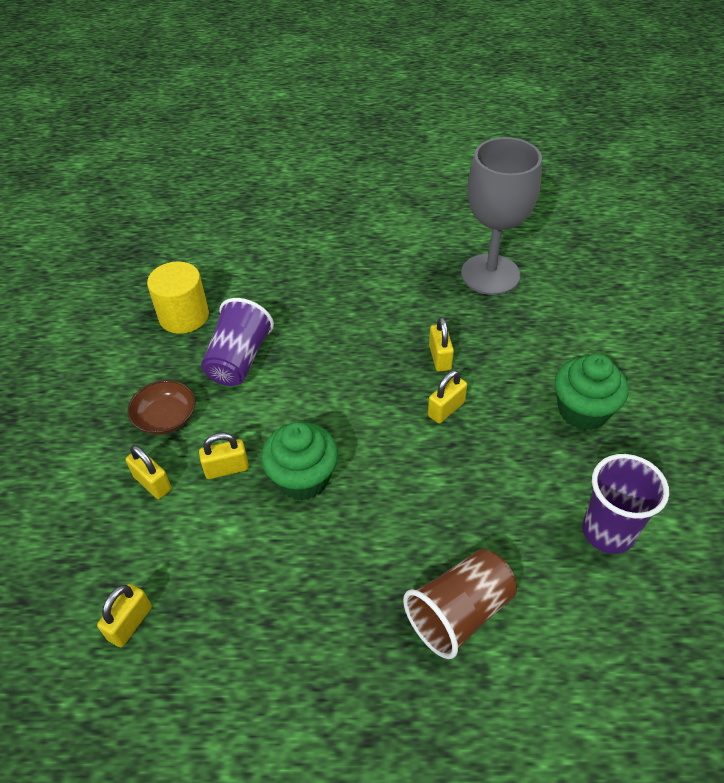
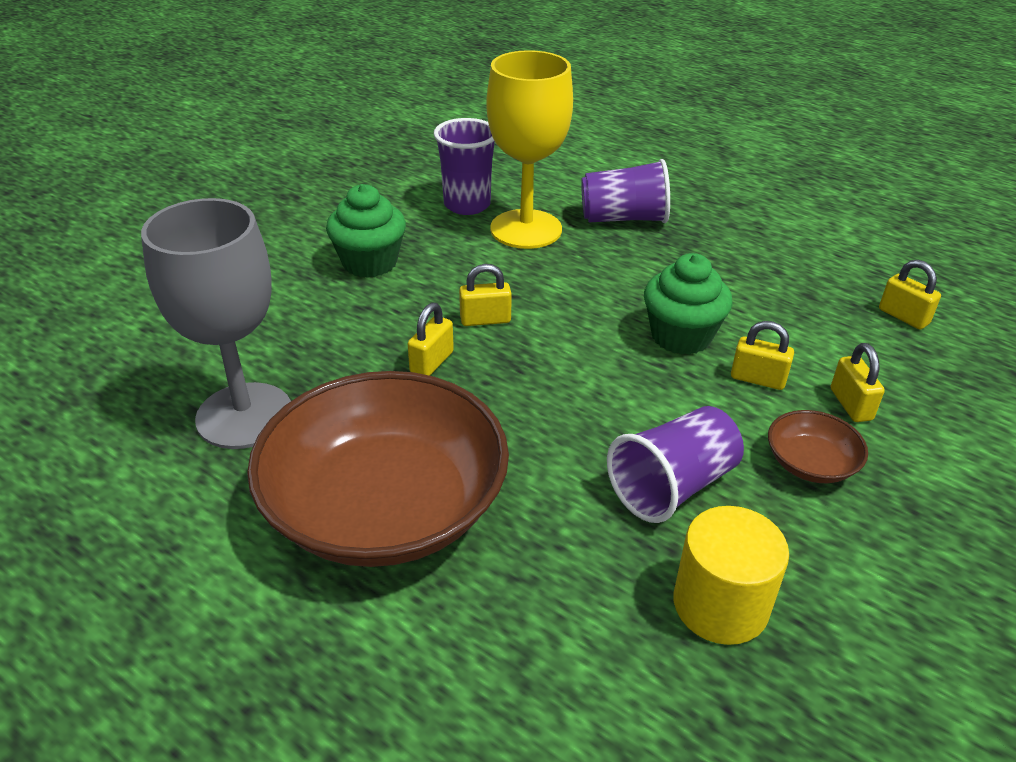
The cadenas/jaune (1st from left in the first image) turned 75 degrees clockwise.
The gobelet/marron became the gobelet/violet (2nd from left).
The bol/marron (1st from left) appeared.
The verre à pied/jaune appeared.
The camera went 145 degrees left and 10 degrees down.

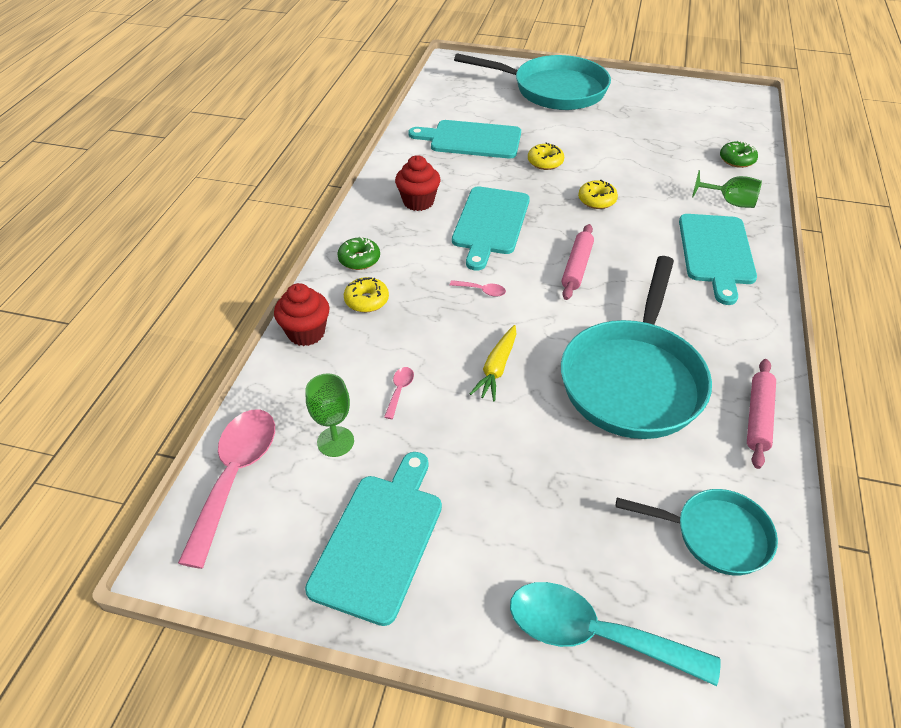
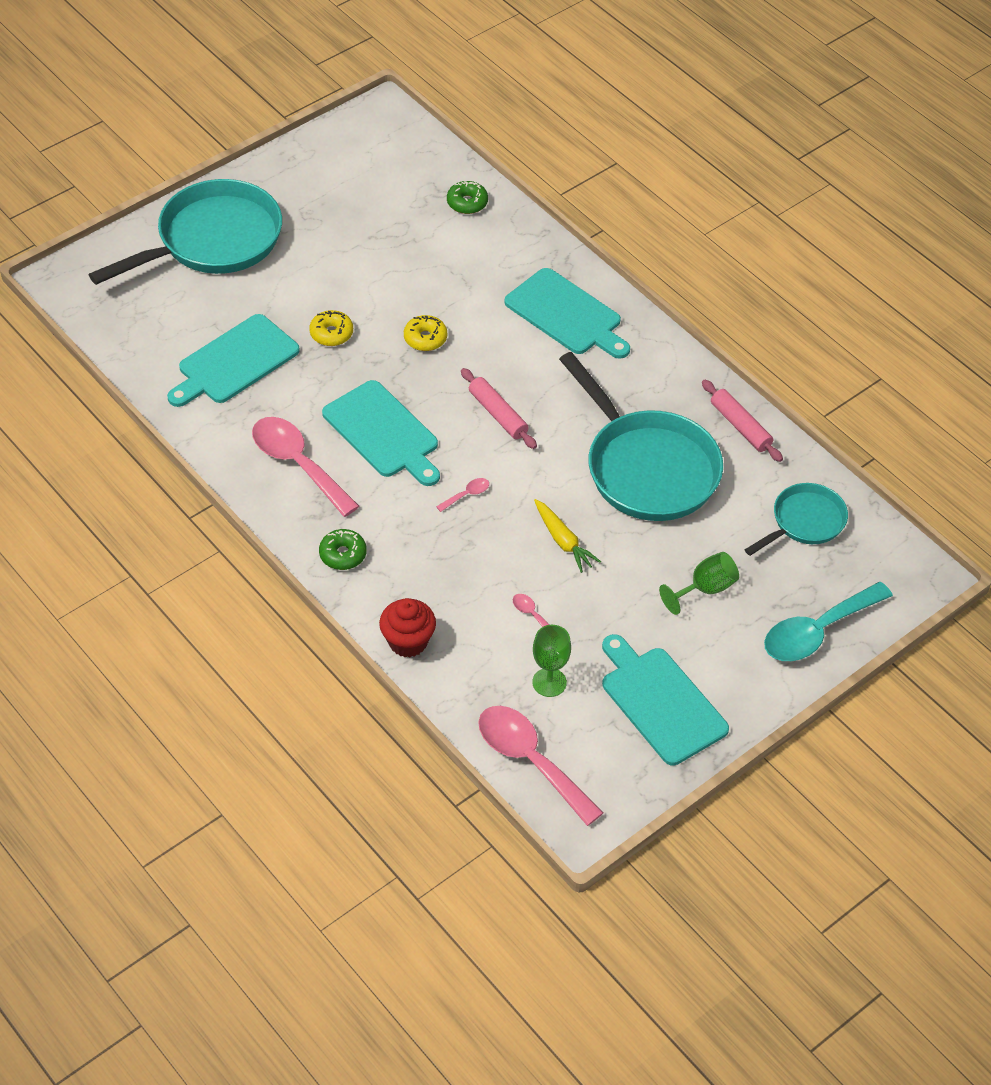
The beignet/jaune (1st from left) disappeared.
The muffin/rouge (2nd from left) was replaced by the cuillère/rose (1st from left).
The verre à pied/vert (2nd from left) moved.
The camera went 55 degrees left and 5 degrees up.

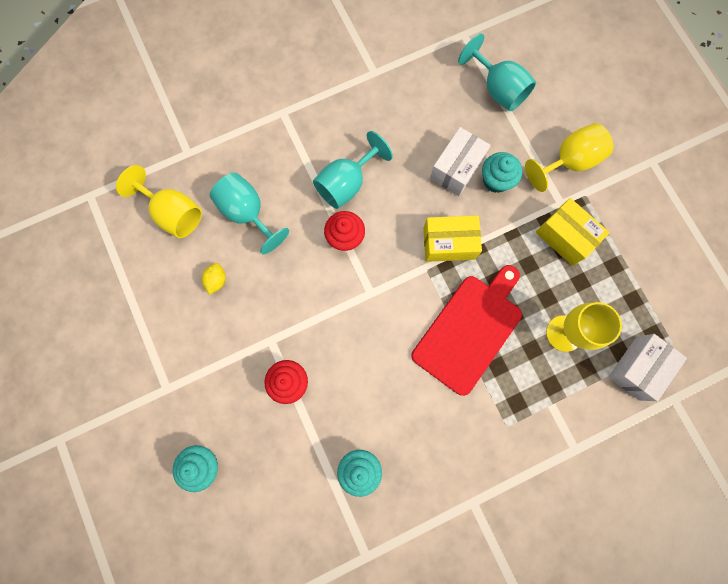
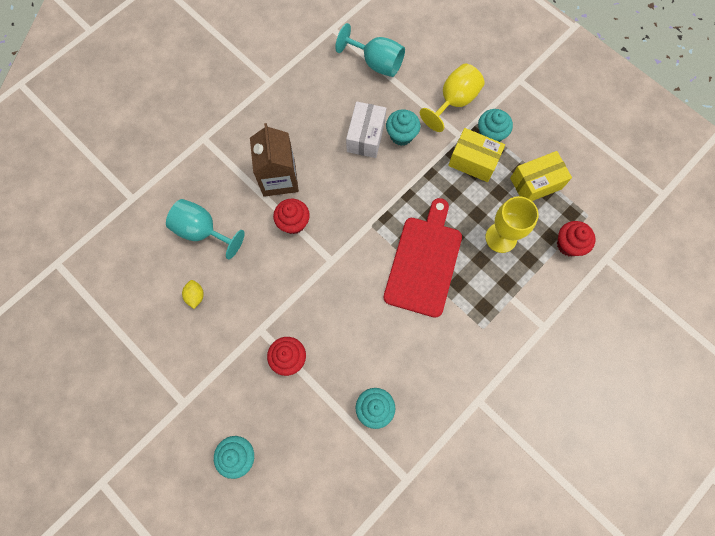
The verre à pied/jaune (1st from left) disappeared.
The verre à pied/turquoise (2nd from left) was replaced by the brique de lait/marron.
The boîte/jaune (1st from left in the first image) moved.
The boîte/blanc (2nd from left) was replaced by the muffin/rouge (3rd from left).
The muffin/turquoise (4th from left) appeared.
The camera went 20 degrees left and 5 degrees down.

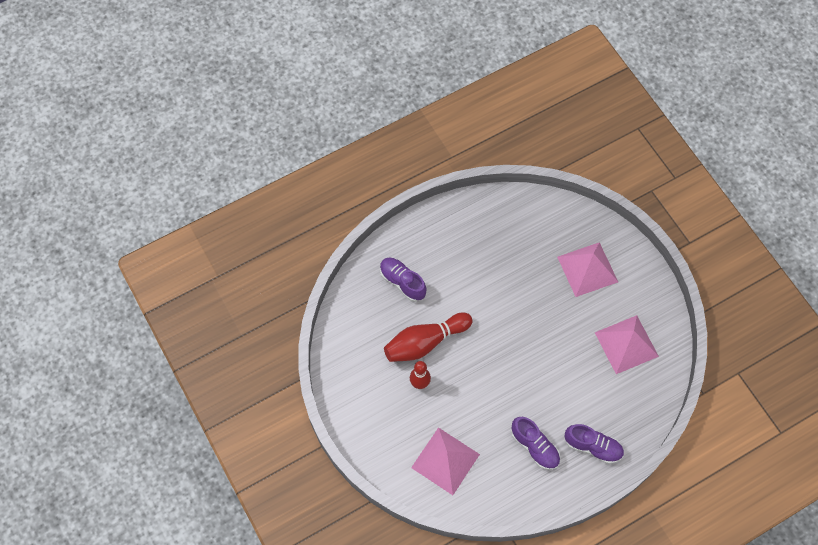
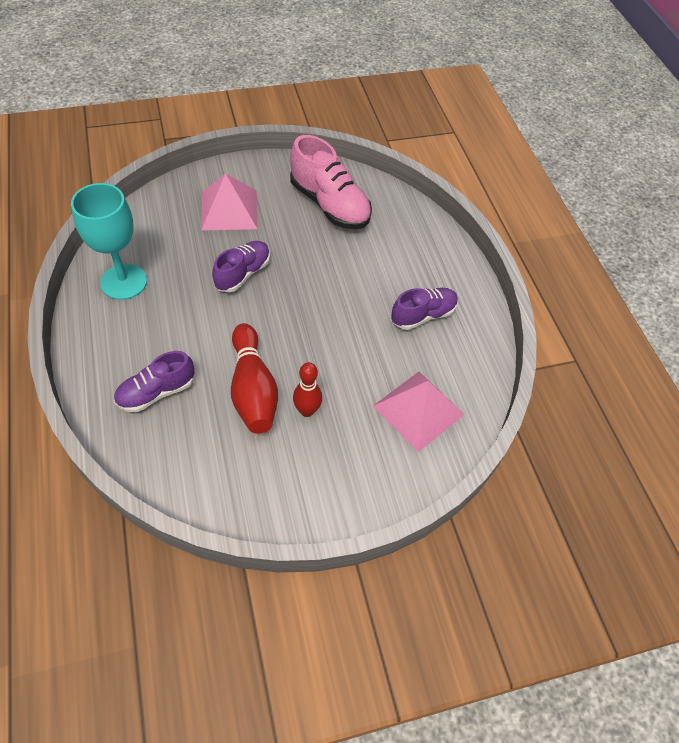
The chaussure/violet (3rd from left in the first image) moved.
The pyramide/rose (3rd from left) was replaced by the chaussure/rose.
The verre à pied/turquoise appeared.
The camera went 80 degrees left and 10 degrees down.

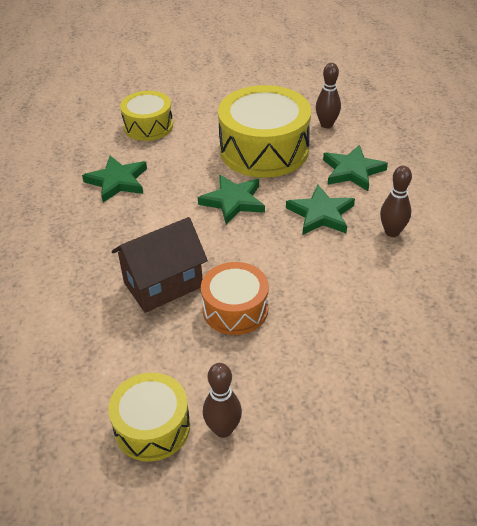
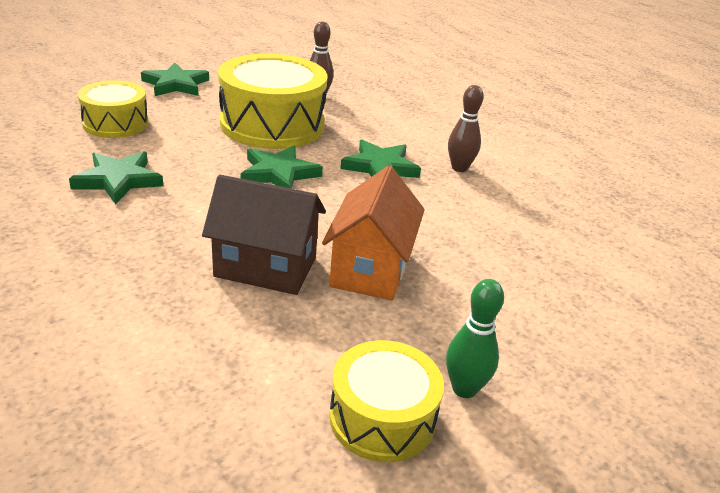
The maison/marron turned 75 degrees clockwise.
The tambour/orange was replaced by the maison/orange.
The quille/marron (1st from left) became the quille/vert.
The étoile/vert (4th from left in the first image) moved.
The camera went 35 degrees left and 10 degrees down.

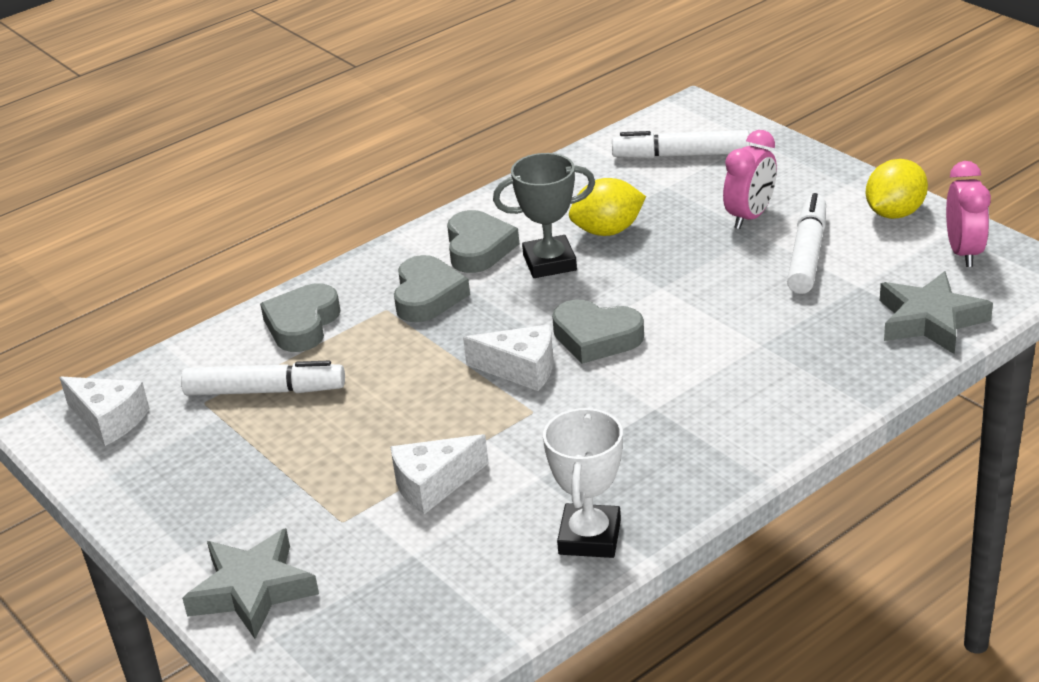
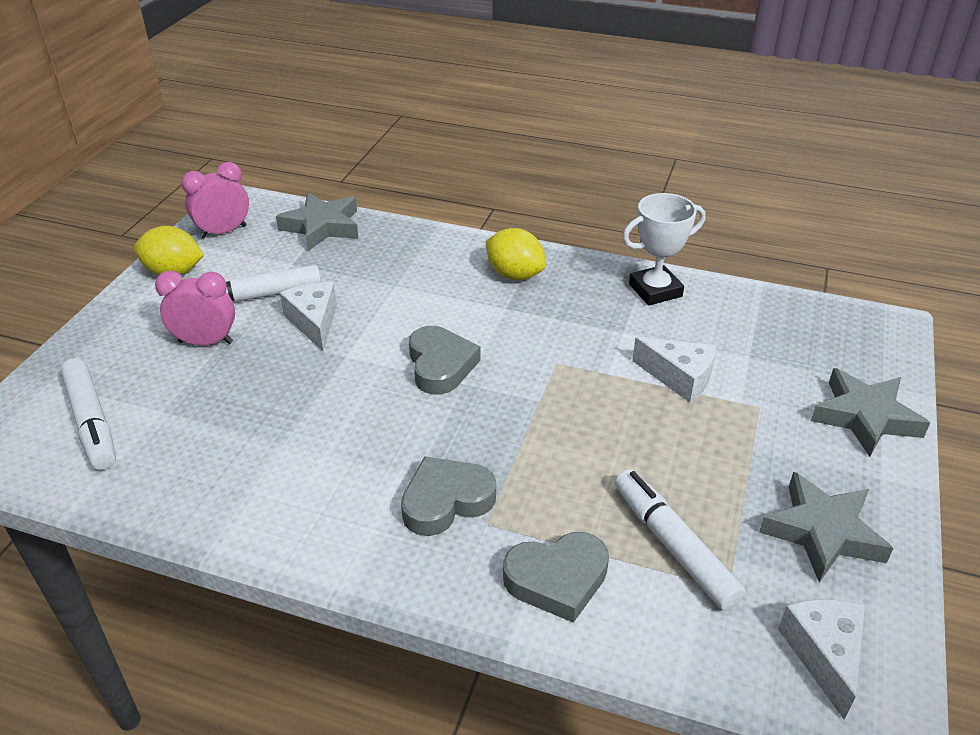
The cœur/gris (3rd from left) disappeared.
The fromage/blanc (3rd from left in the first image) moved.
The trophée/gris disappeared.
The citron/jaune (1st from left in the first image) moved.
The étoile/gris (2nd from left) appeared.
The camera went 125 degrees left and 5 degrees up.

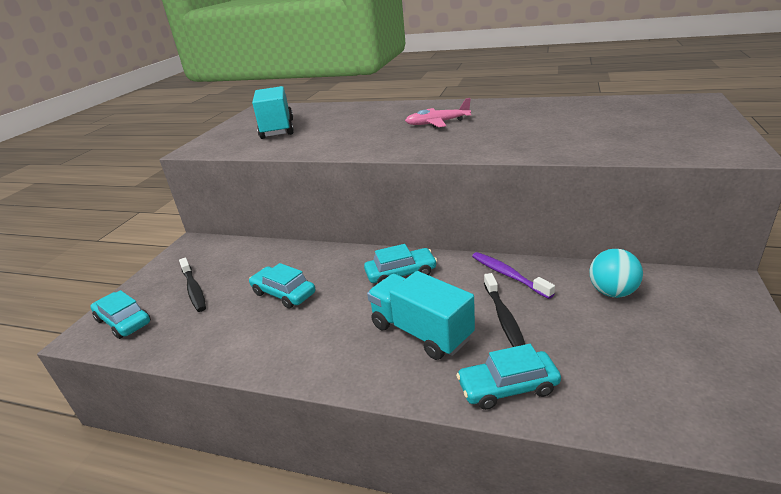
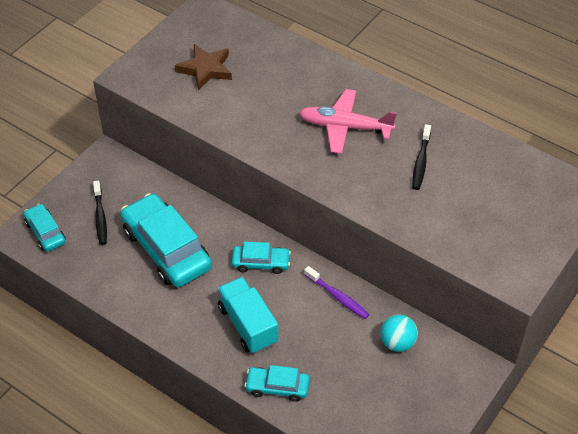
The voiture/turquoise (2nd from left) changed to 1.94 times the size.
The camion/turquoise (1st from left) was replaced by the étoile/marron.
The avion/rose changed to 1.53 times the size.
The brosse à dents/violet turned 150 degrees clockwise.
The brosse à dents/noir (2nd from left) moved.
The camera went 15 degrees right and 20 degrees up.

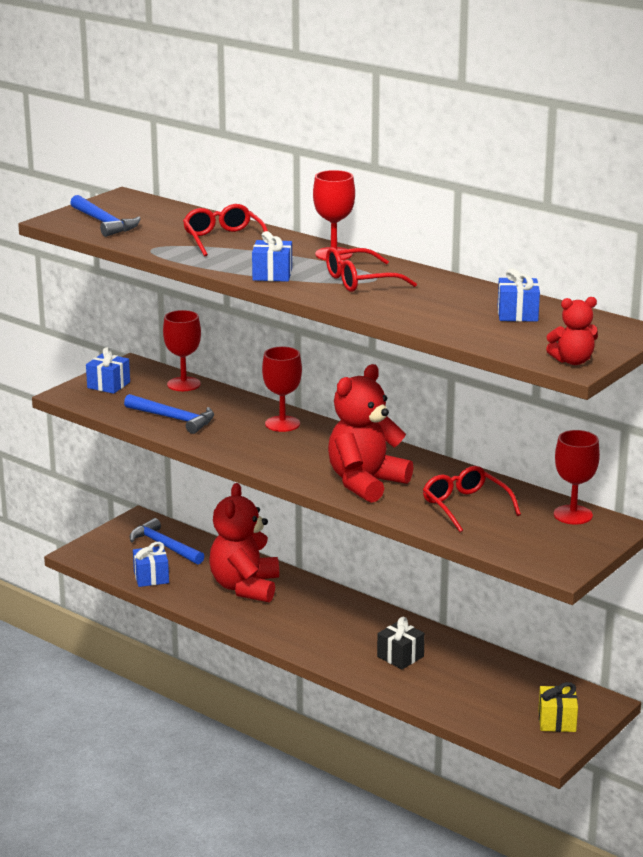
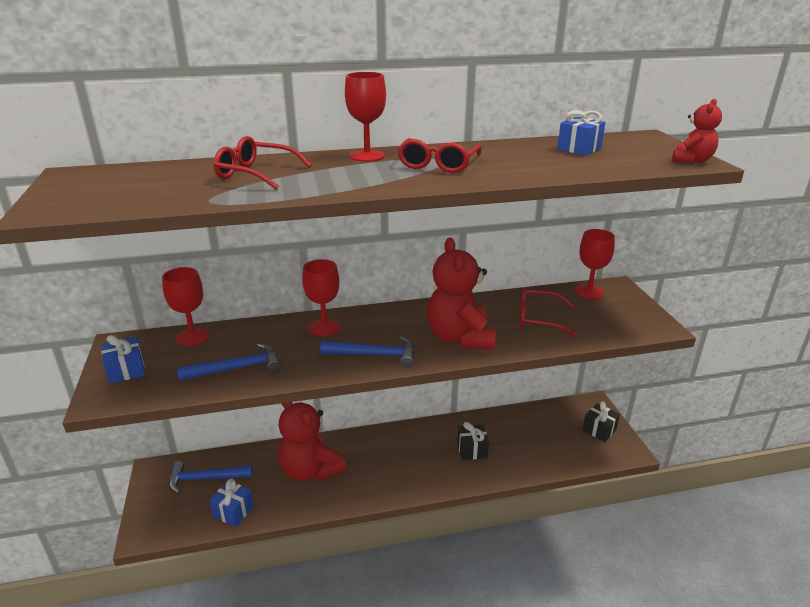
The marteau/bleu (1st from left in the first image) moved.
The cadeau/bleu (3rd from left) disappeared.
The cadeau/jaune became the cadeau/noir (2nd from left).
The camera went 50 degrees left and 5 degrees up.

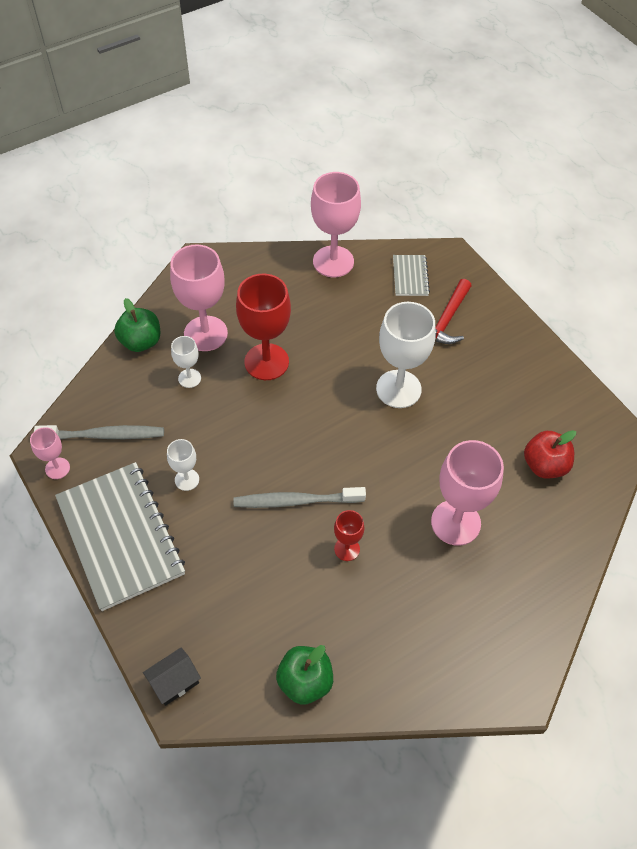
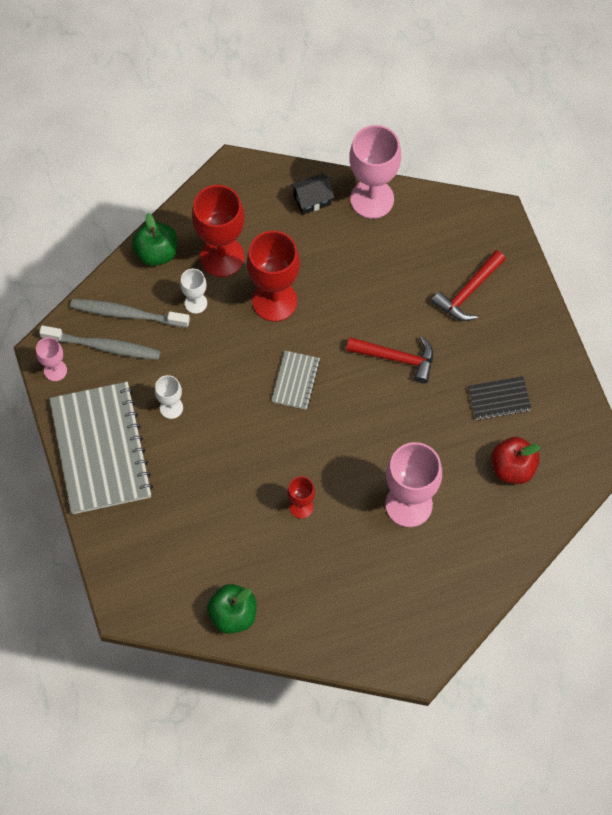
The maison/noir moved.
The verre à pied/rose (2nd from left) became the verre à pied/rouge (1st from left).
The brosse à dents/gris (2nd from left) moved.
The verre à pied/blanc (3rd from left) was replaced by the marteau/rouge (1st from left).
The carnet/gris (2nd from left) moved.
The carnet/noir appeared.
The camera went 15 degrees right and 10 degrees up.

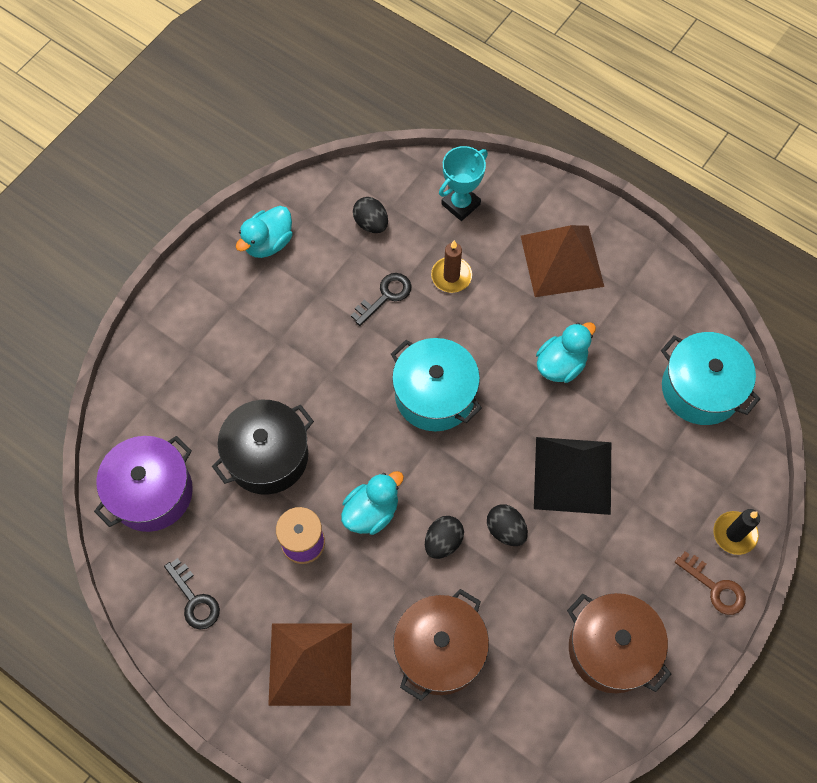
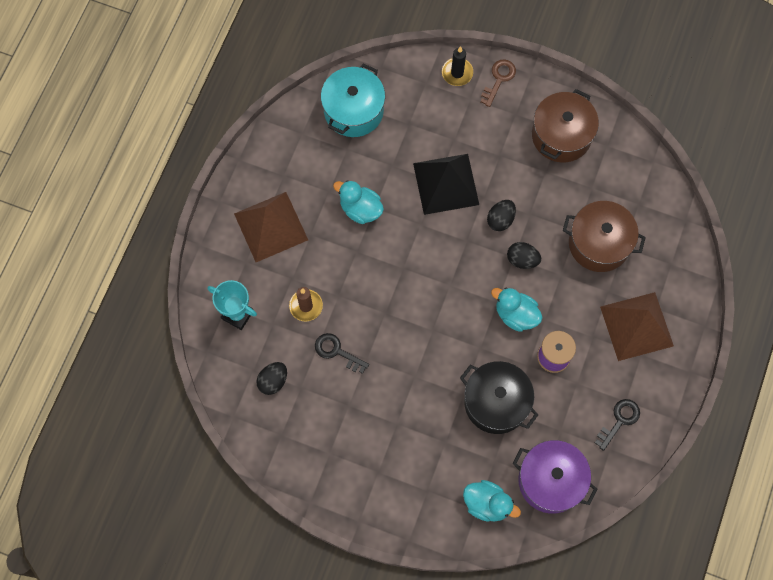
The canard/turquoise (1st from left in the first image) moved.
The marmite/turquoise (1st from left) disappeared.
The camera went 105 degrees left and 5 degrees up.

